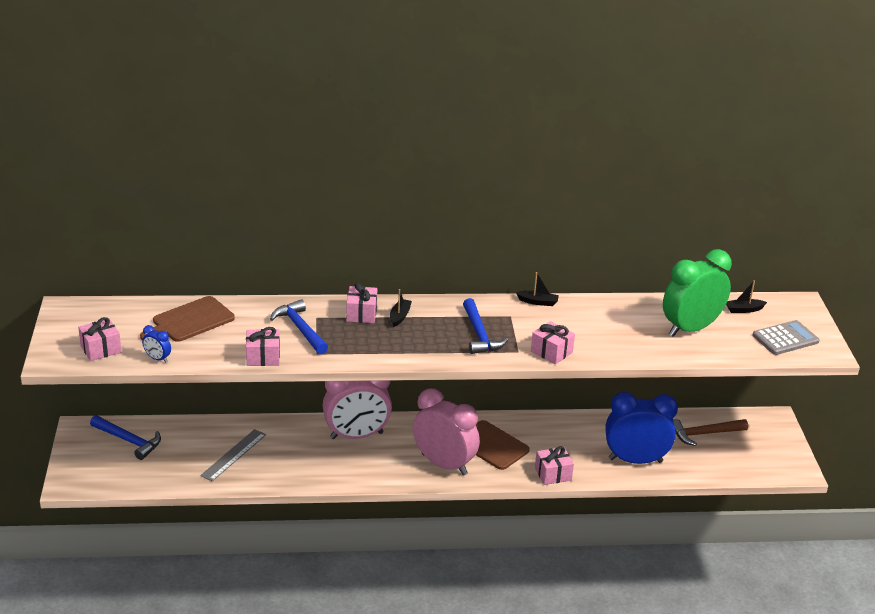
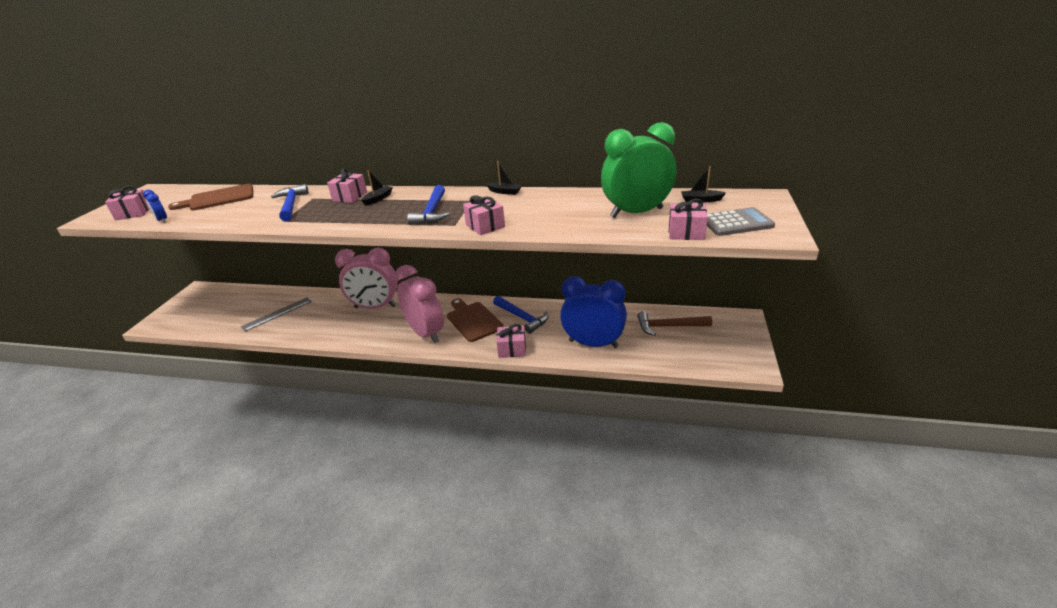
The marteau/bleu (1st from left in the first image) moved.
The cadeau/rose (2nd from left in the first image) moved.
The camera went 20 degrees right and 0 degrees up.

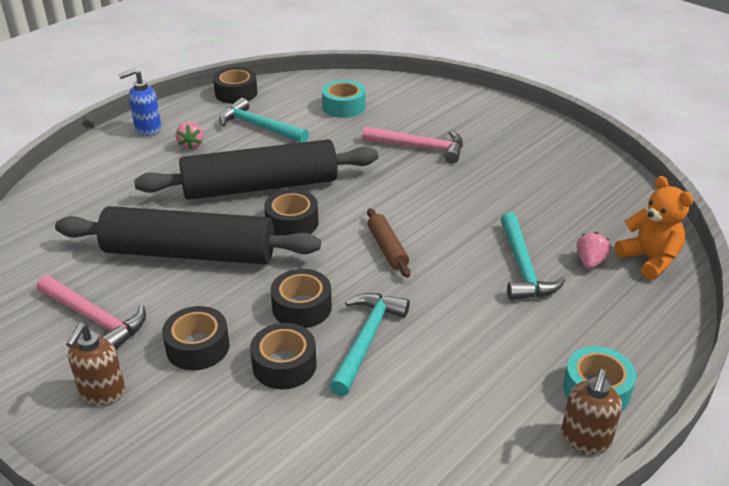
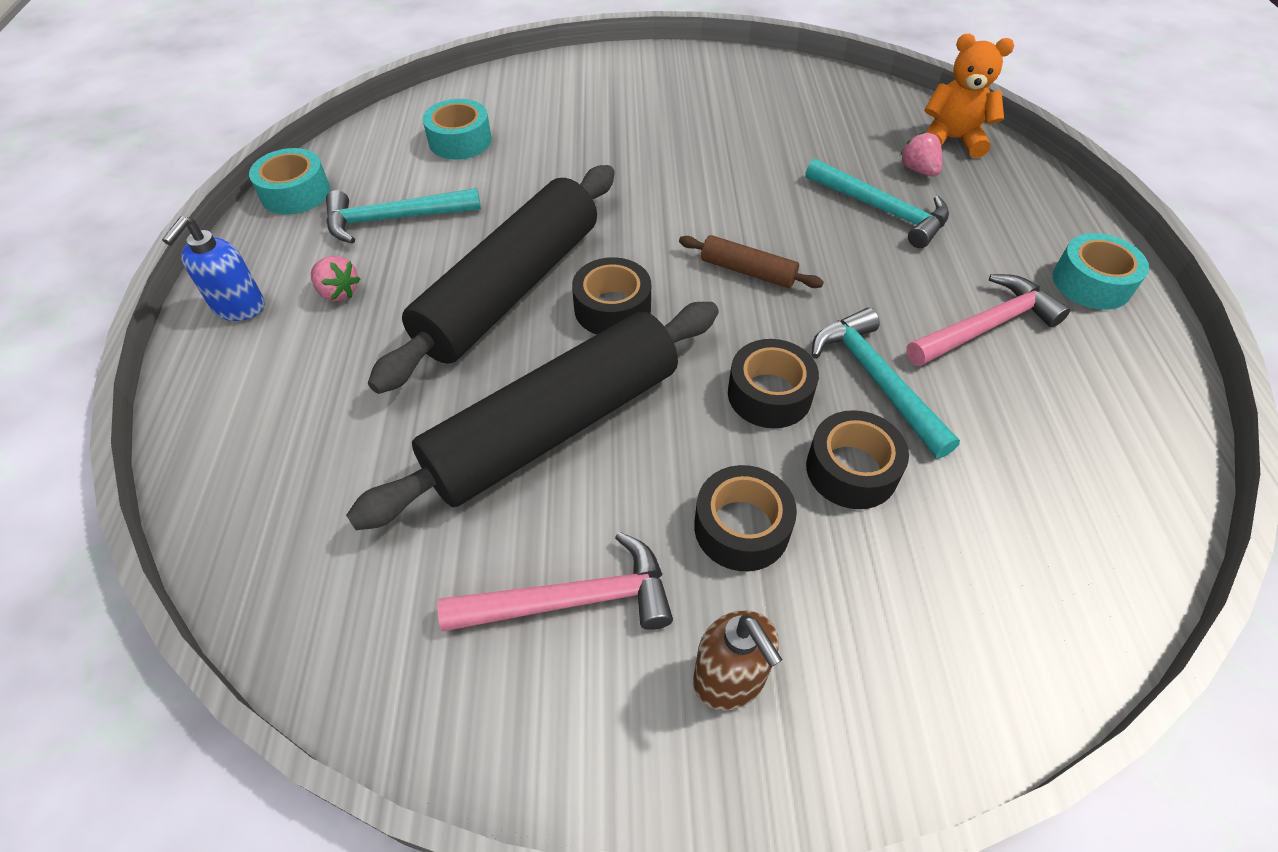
The ruban adhésif/noir (2nd from left) became the ruban adhésif/turquoise (1st from left).
The marteau/rose (2nd from left) moved.
The distributeur de savon/marron (2nd from left) disappeared.
The camera went 45 degrees left and 15 degrees up.

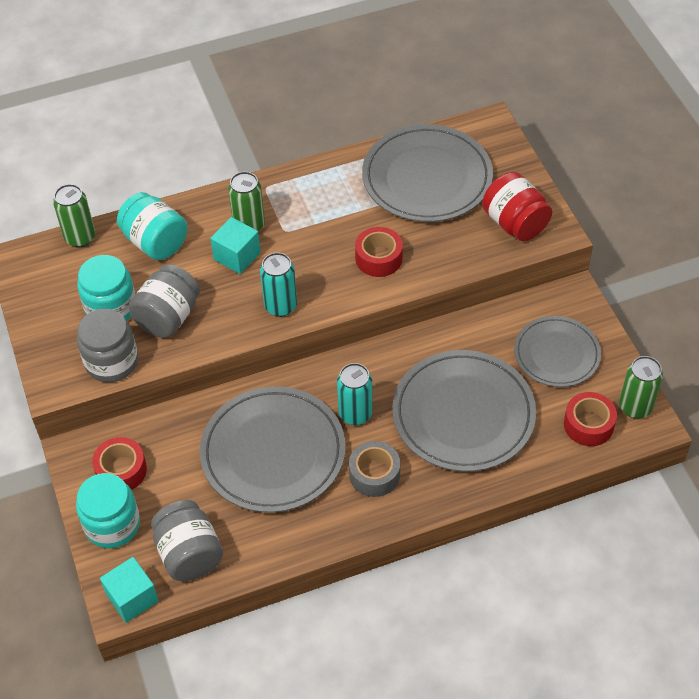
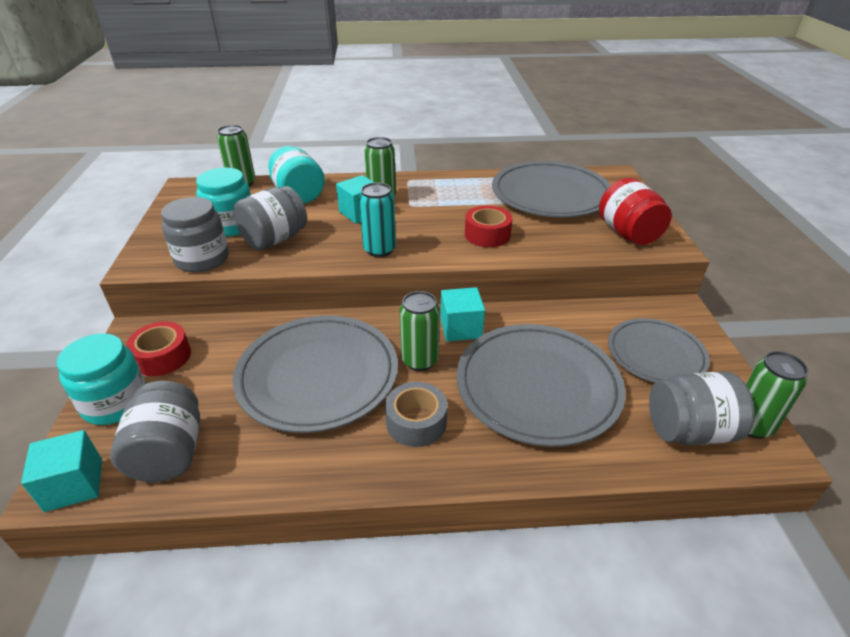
The canette/turquoise (2nd from left) became the canette/vert (3rd from left).
The ruban adhésif/rouge (3rd from left) was replaced by the bocal/gris (4th from left).
The cube/turquoise (3rd from left) appeared.
The camera went 15 degrees right and 15 degrees down.

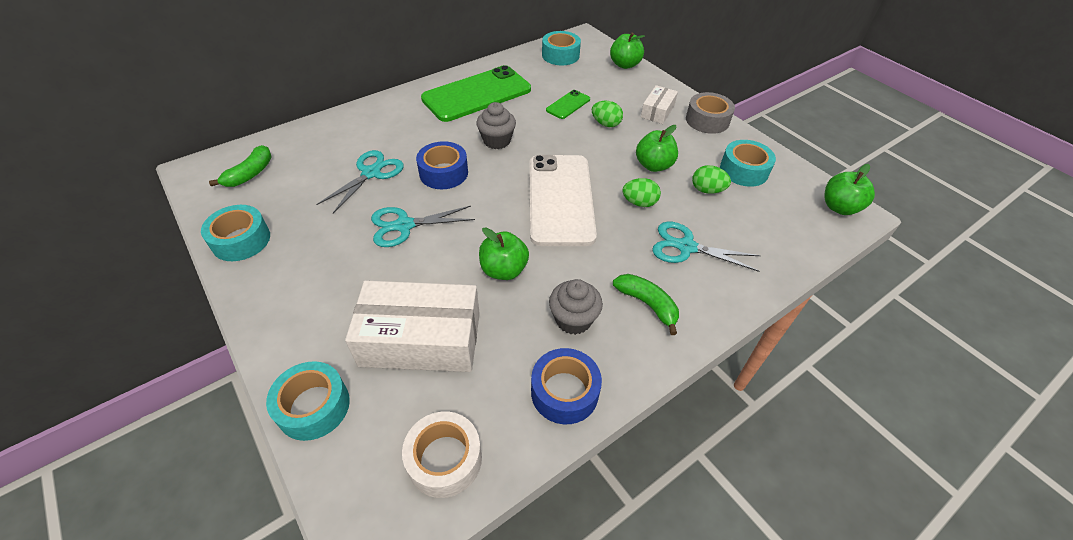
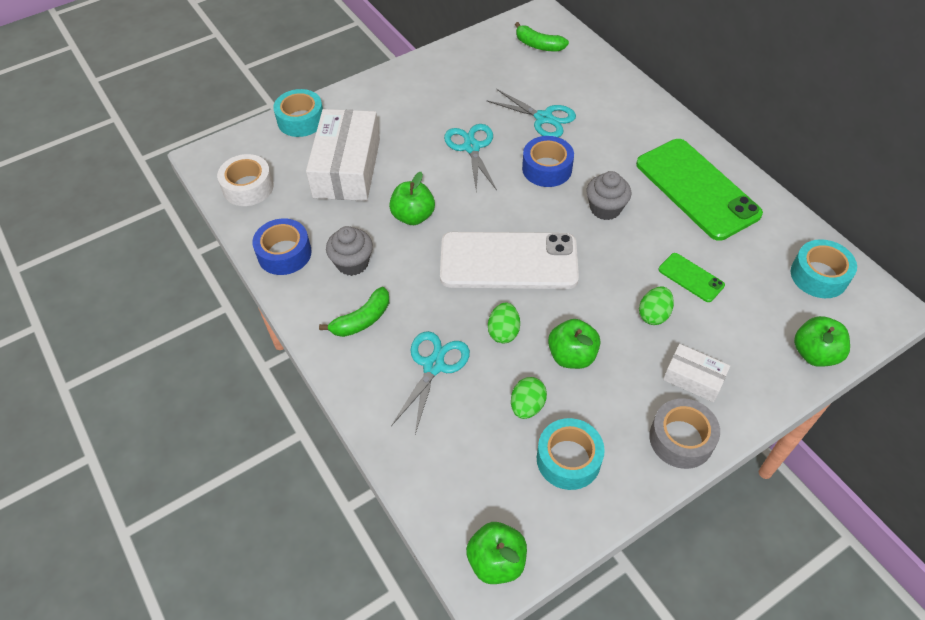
The ruban adhésif/turquoise (1st from left) disappeared.
The camera went 95 degrees right and 5 degrees up.

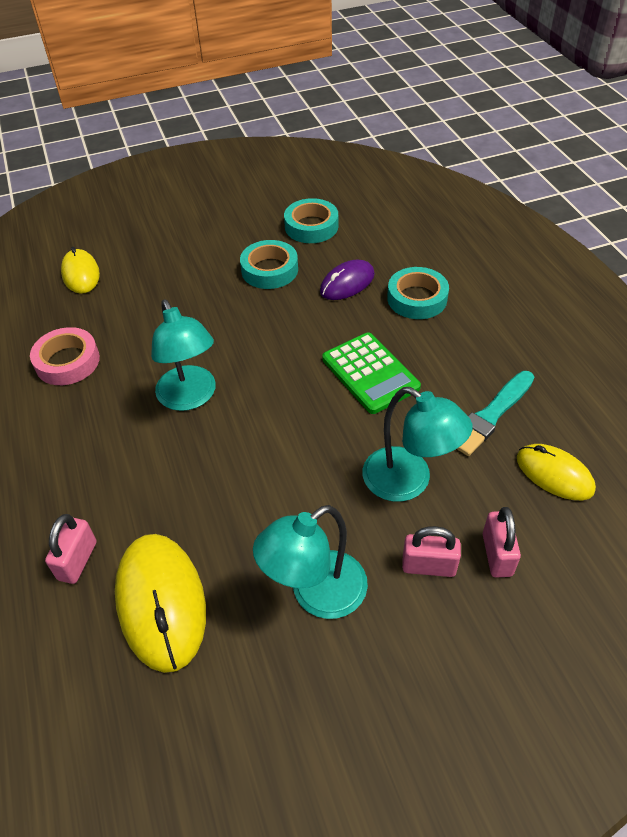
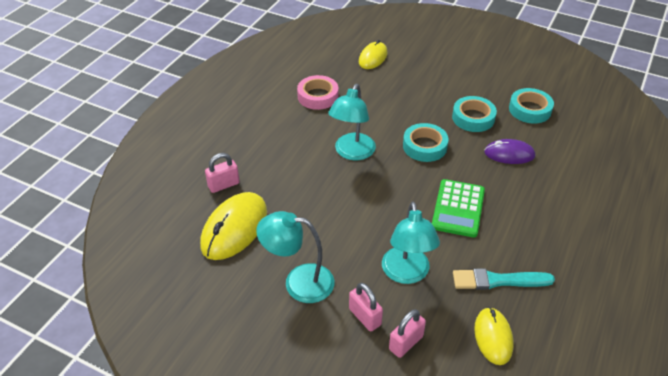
The ruban adhésif/turquoise (3rd from left in the first image) moved.
The camera went 45 degrees right and 5 degrees down.

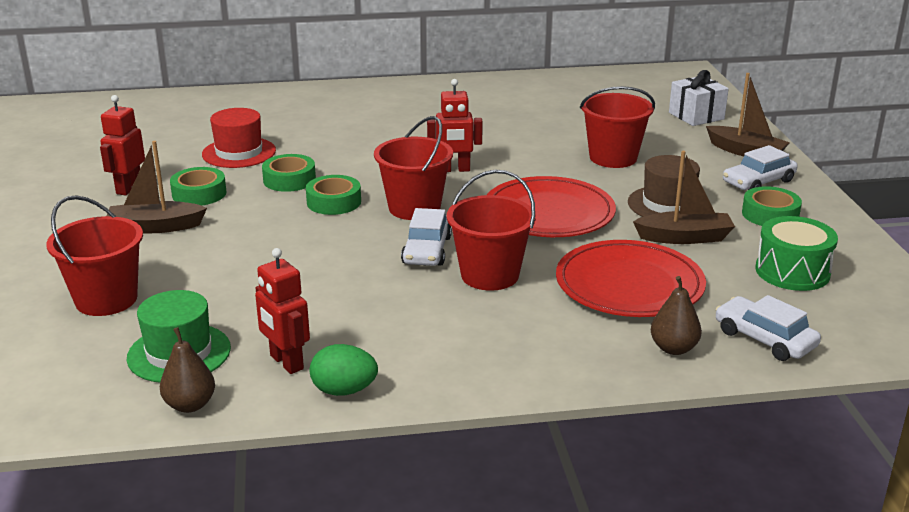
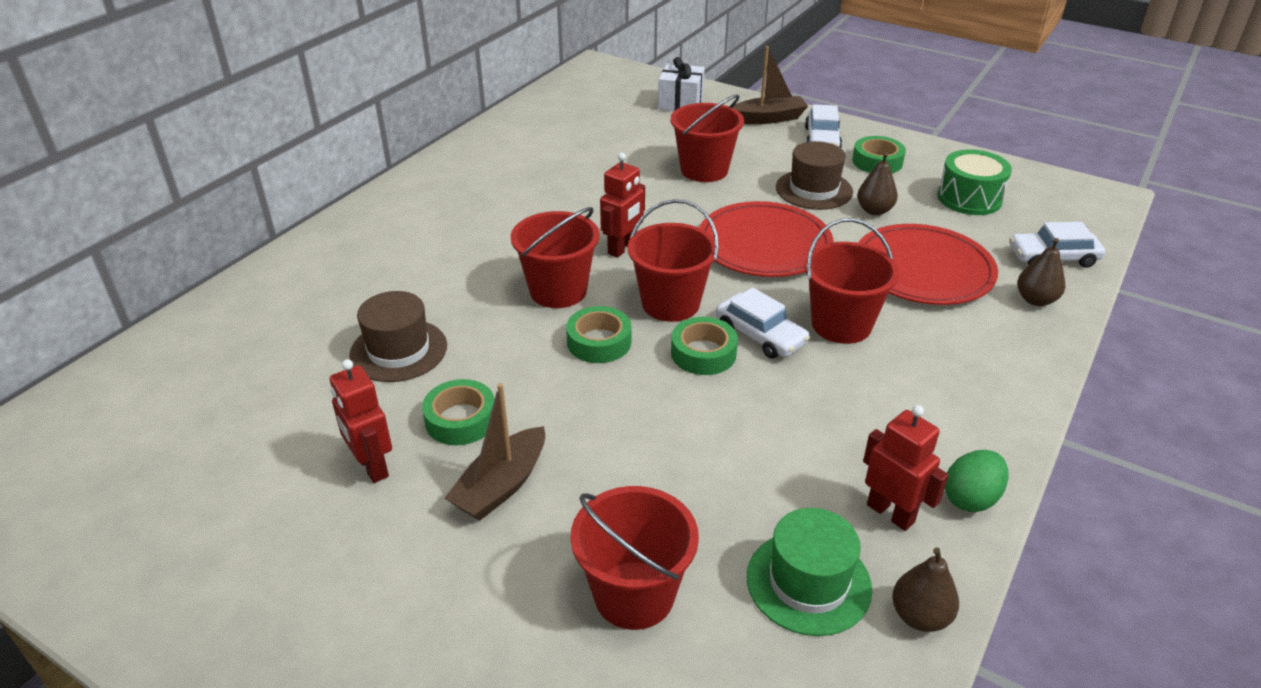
The chapeau/rouge became the chapeau/marron (1st from left).
The robot/rouge (2nd from left in the first image) turned 135 degrees counterclockwise.
The ruban adhésif/vert (2nd from left in the first image) moved.
The bateau/marron (2nd from left) was replaced by the poire/marron (1st from left).
The seau/rouge (1st from left) appeared.
The camera went 50 degrees left and 10 degrees up.

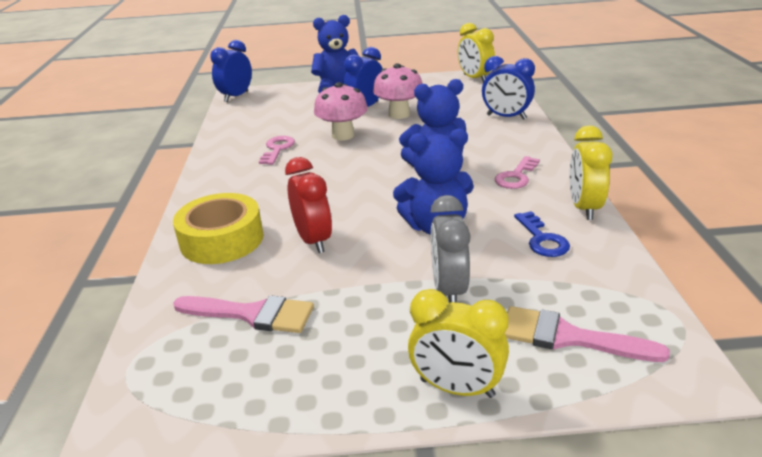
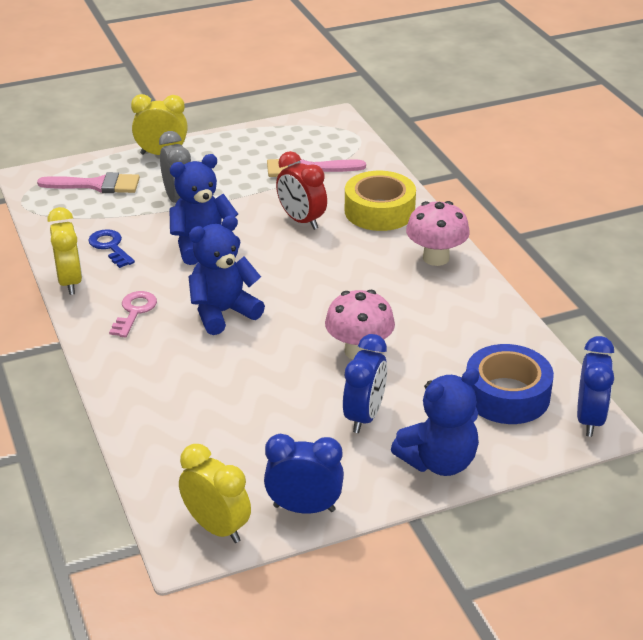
The clé/rose (1st from left) disappeared.
The champignon/rose (2nd from left) moved.
The réveil/bleu (3rd from left in the first image) moved.
The ruban adhésif/bleu appeared.
The camera went 160 degrees right and 5 degrees up.

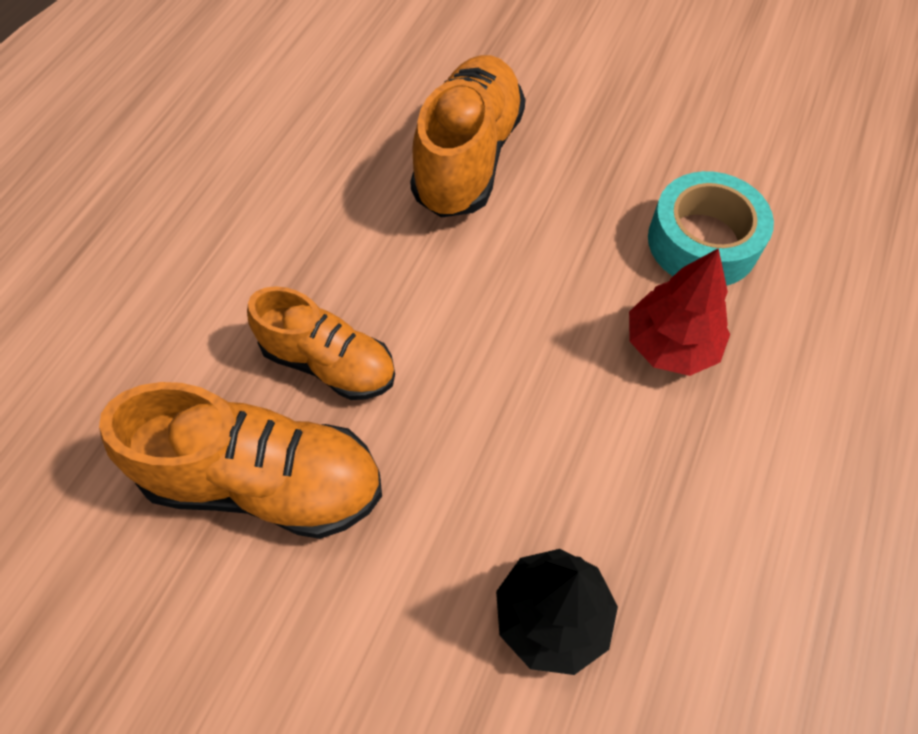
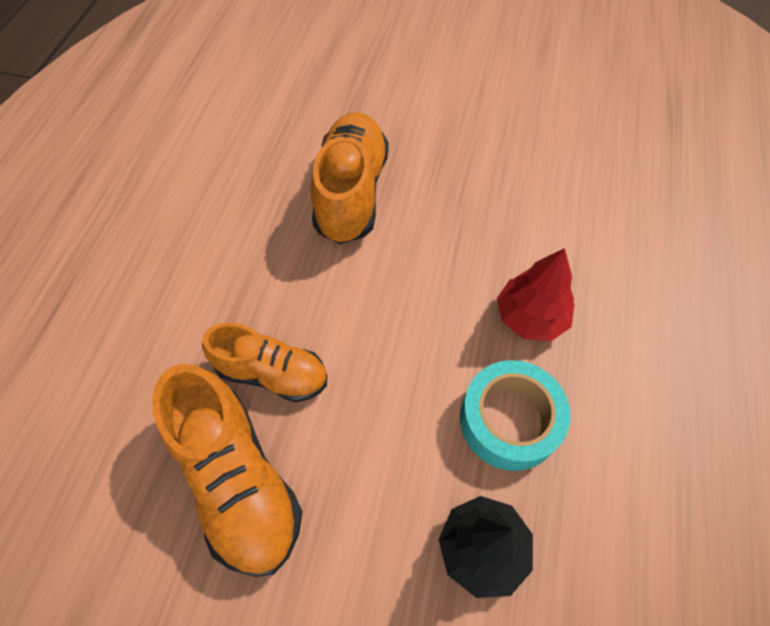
The chaussure/orange (1st from left) turned 60 degrees clockwise.
The ruban adhésif/turquoise moved.
The camera went 10 degrees left and 0 degrees up.

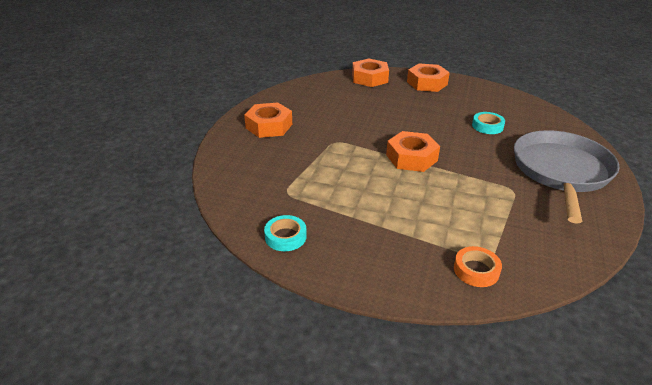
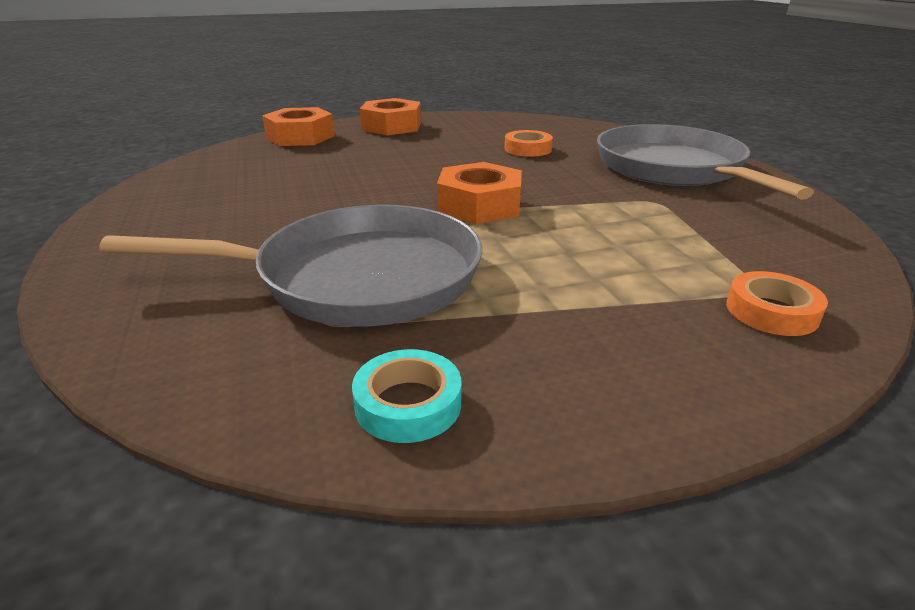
The écrou/orange (1st from left) disappeared.
The ruban adhésif/turquoise (2nd from left) became the ruban adhésif/orange (1st from left).
The poêle/gris (1st from left) appeared.
The camera went 35 degrees left and 5 degrees down.

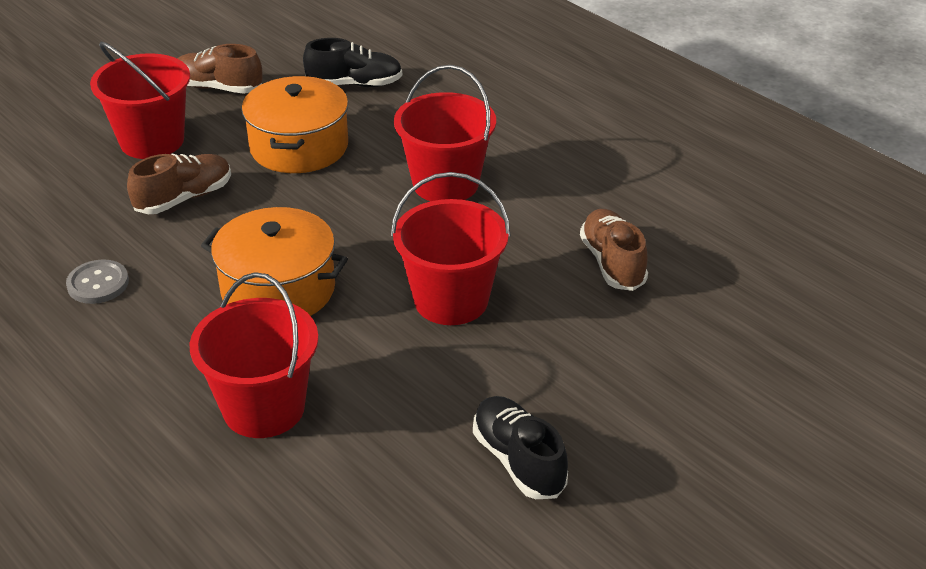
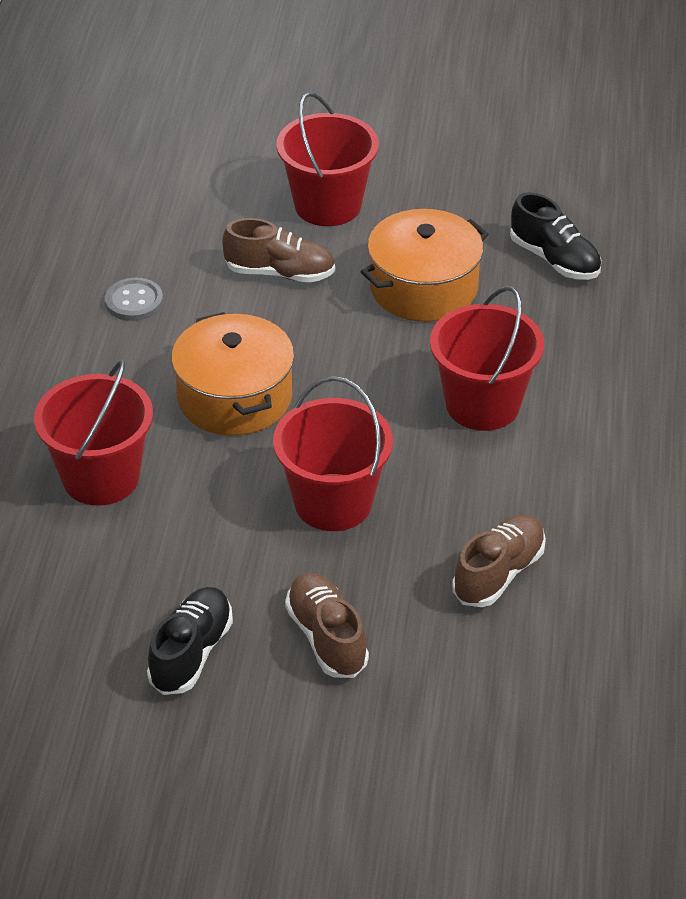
The chaussure/marron (2nd from left) moved.
The camera went 50 degrees right and 5 degrees up.

